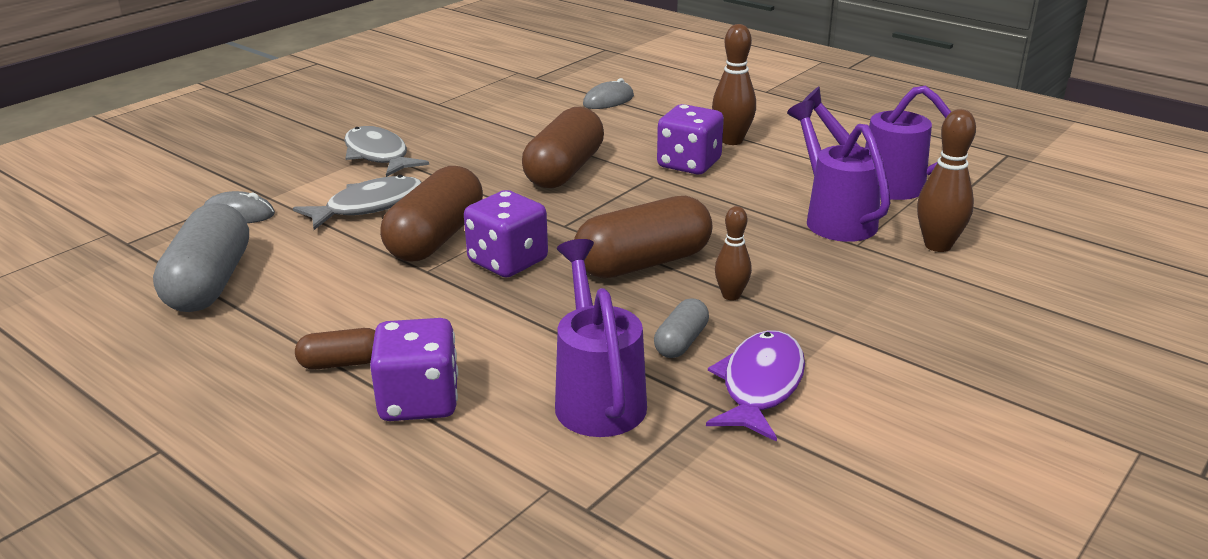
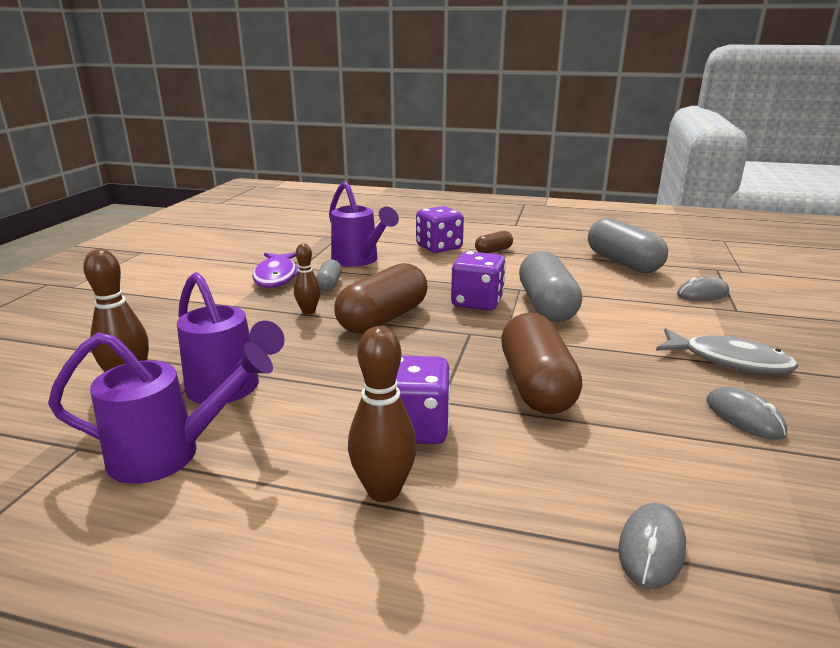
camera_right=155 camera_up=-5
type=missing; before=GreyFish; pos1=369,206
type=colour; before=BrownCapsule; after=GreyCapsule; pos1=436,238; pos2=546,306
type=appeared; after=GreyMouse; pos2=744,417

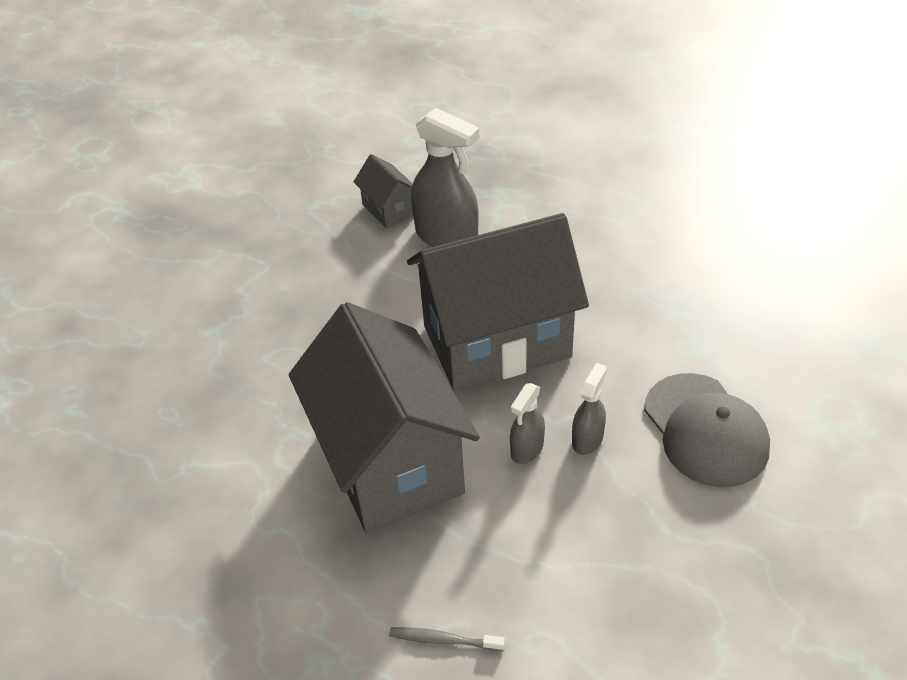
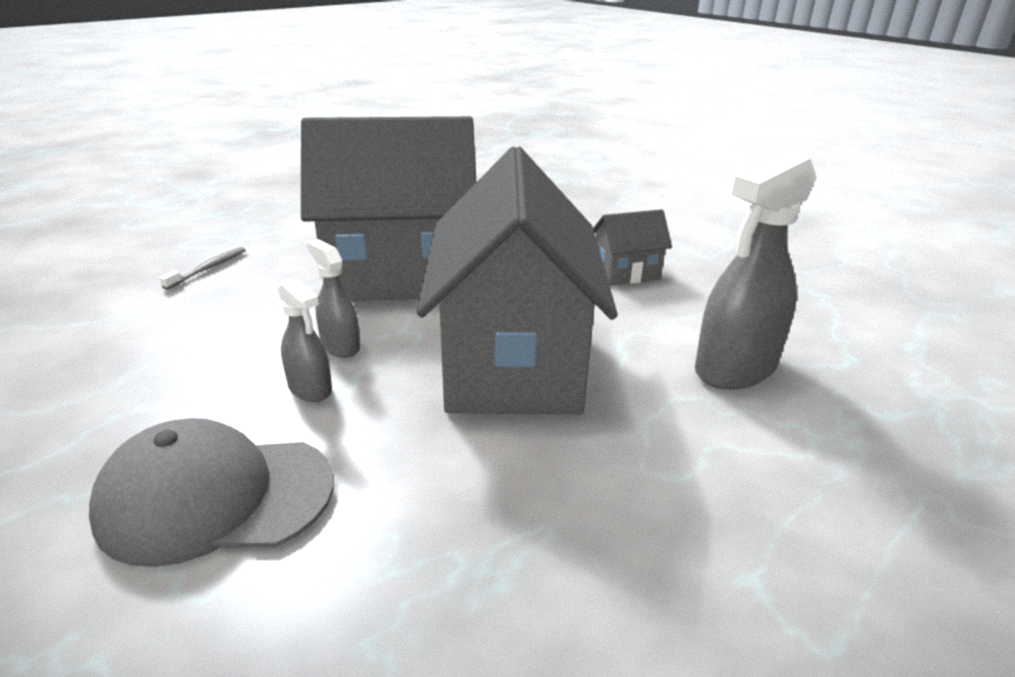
camera_right=105 camera_up=-15
type=relocated; before=GreyHouse; pos1=389,210; pos2=626,273

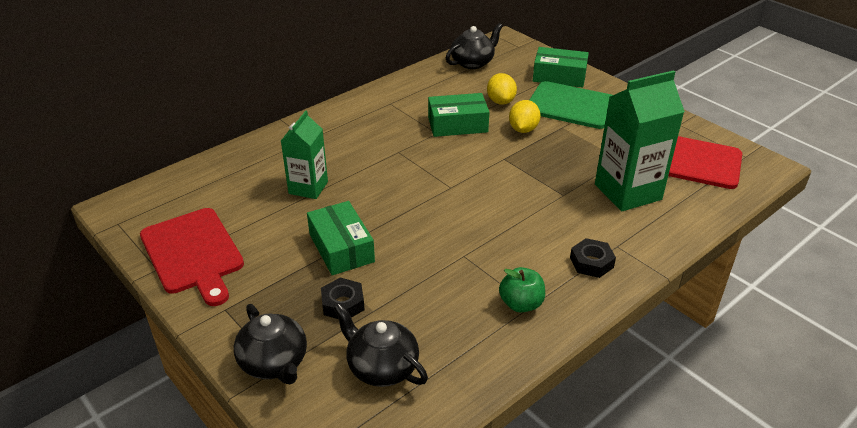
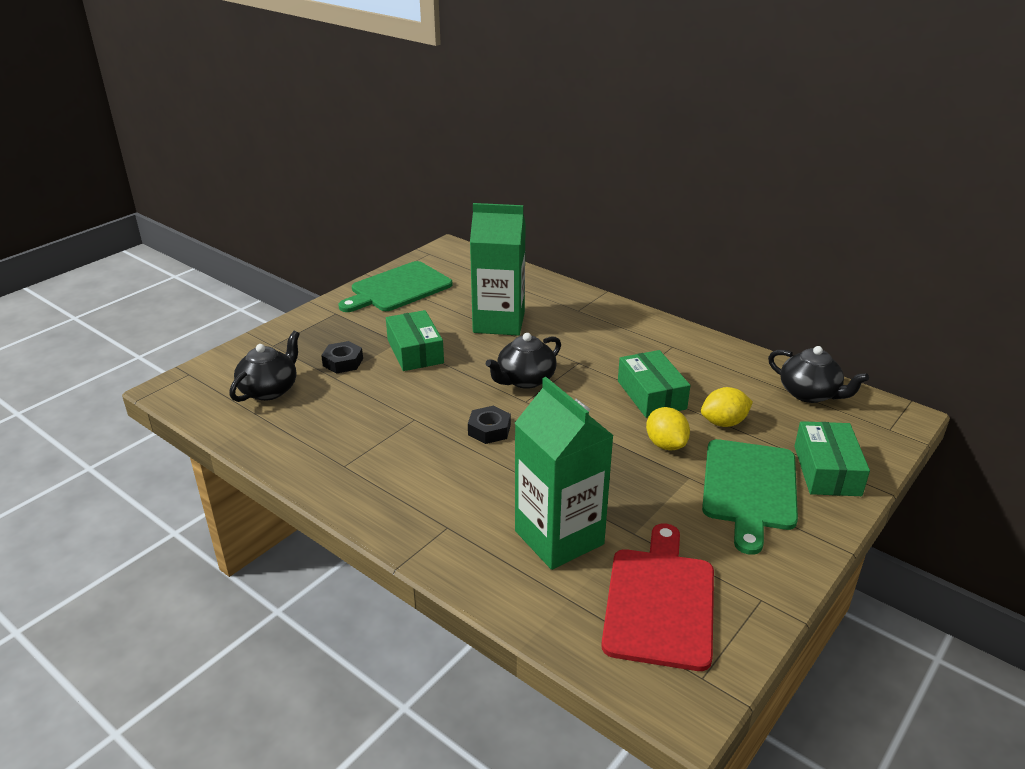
camera_right=80 camera_up=-5
type=colour; before=RedCuttingBoard; after=GreenCuttingBoard; pos1=193,253; pos2=398,288
type=relocated; before=BlackTeapot; pos1=274,363; pos2=525,380
type=size; before=GreenCarton; pos1=308,187; pos2=499,322; scale=1.6
type=spun; before=GreenBox; pos1=341,248; pos2=415,351; turn=-75
type=missing; before=GreenApple; pos1=521,304
type=spun; before=YellowLemon; pos1=523,129; pos2=665,444; turn=60
type=relocated; before=BlackNut; pos1=591,262; pos2=489,430

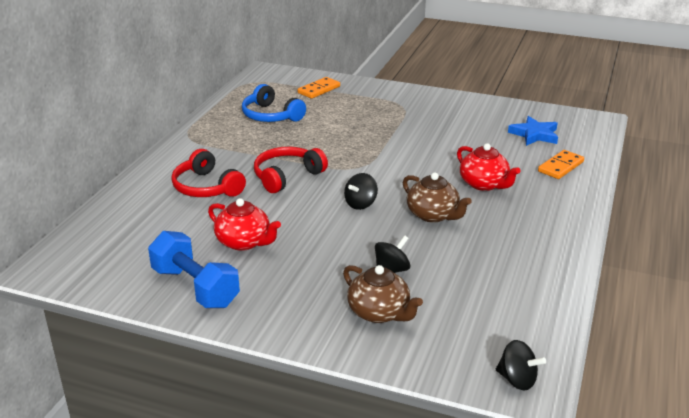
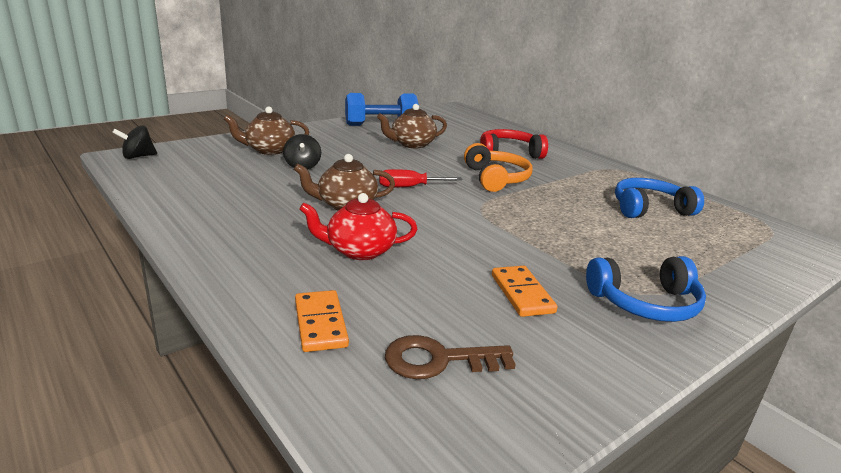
camera_right=120 camera_up=-5
type=colour; before=RedTeapot; after=BrownTeapot; pos1=244,242; pos2=412,144
type=colour; before=RedHeadphones; after=OrangeHeadphones; pos1=287,176; pos2=496,178
type=relocated; before=OrangeDomino; pos1=319,90; pos2=522,294
type=exchanged; before=BlackSpinningTop; after=RedScrewdriver; pos1=360,204; pos2=409,187
type=exchanged; before=BlueStar; after=BrownKey; pos1=534,134; pos2=438,360
type=appeared; after=BlueHeadphones; pos2=645,303

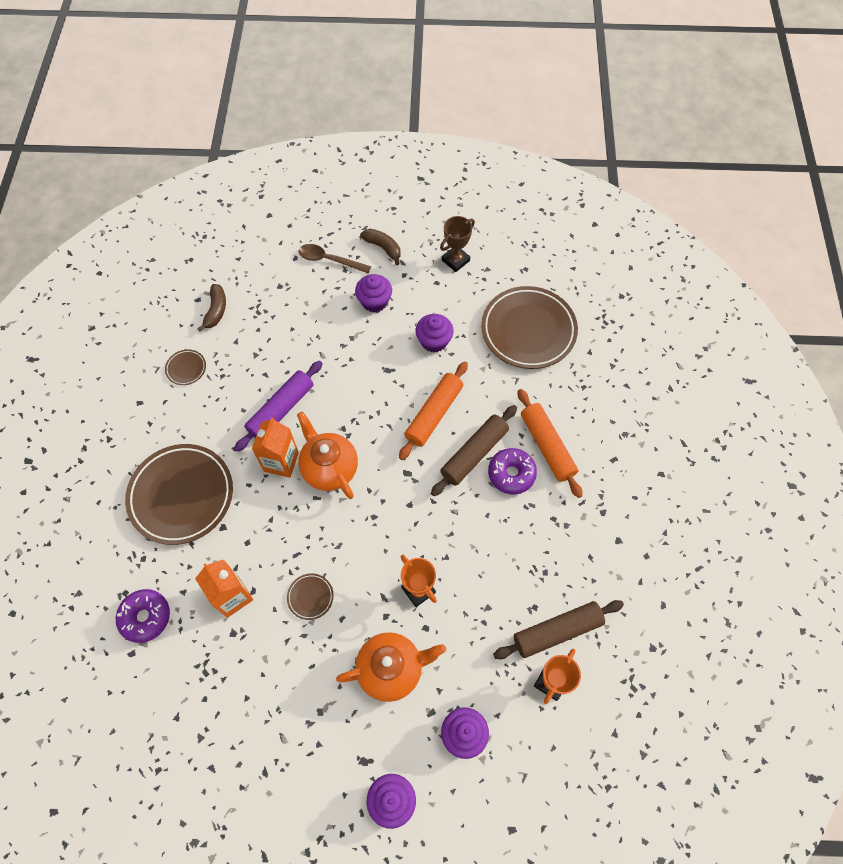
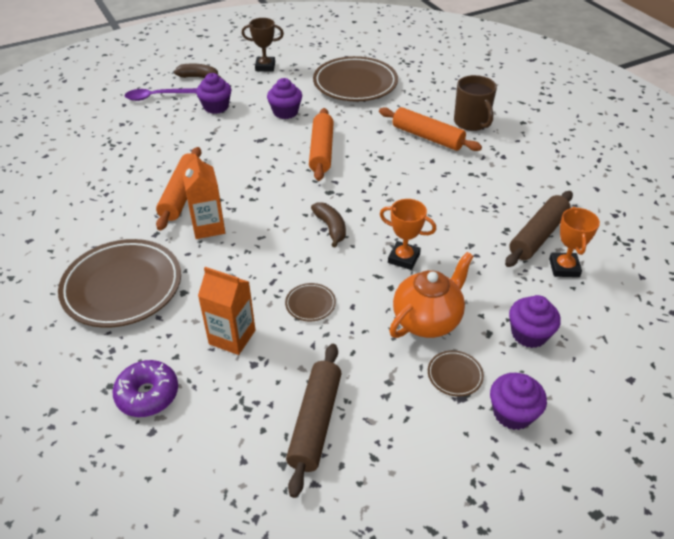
camera_right=-30 camera_up=-20
type=relocated; before=BrownPlate; pos1=186,368; pos2=454,375
type=relocated; before=BrownBanana; pos1=216,310; pos2=331,228
type=colour; before=PurpleRollingPin; after=OrangeRollingPin; pos1=281,409; pos2=182,194
type=missing; before=OrangeTeapot; pos1=329,468
type=colour; before=BrownSpoon; after=PurpleSpoon; pos1=329,260; pos2=156,97
type=relocated; before=BrownRollingPin; pos1=474,454; pos2=315,422
type=spun; before=BrownTrophy; pos1=455,260; pos2=265,67; turn=75
type=missing; before=PurpleDonut; pos1=511,474
type=appeared; after=BrownMug; pos2=471,122

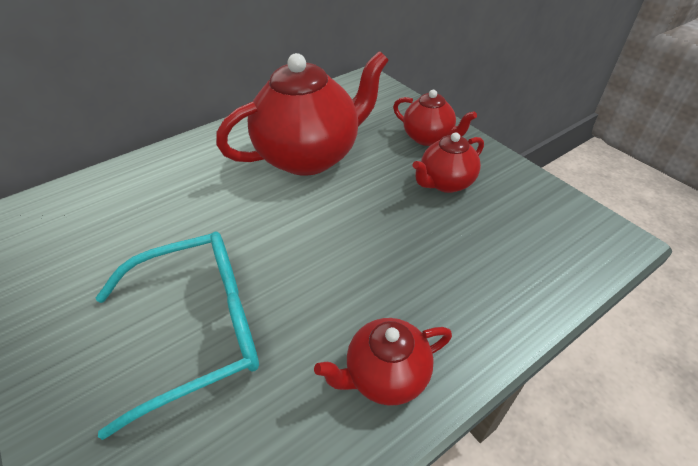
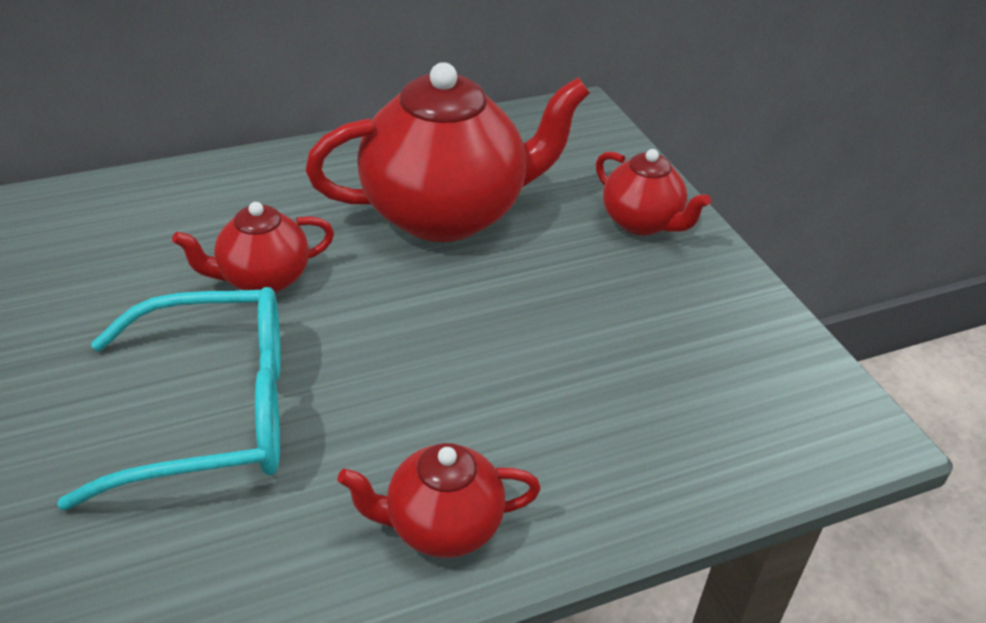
camera_right=10 camera_up=-5
type=relocated; before=RedTeapot; pos1=445,183; pos2=262,279

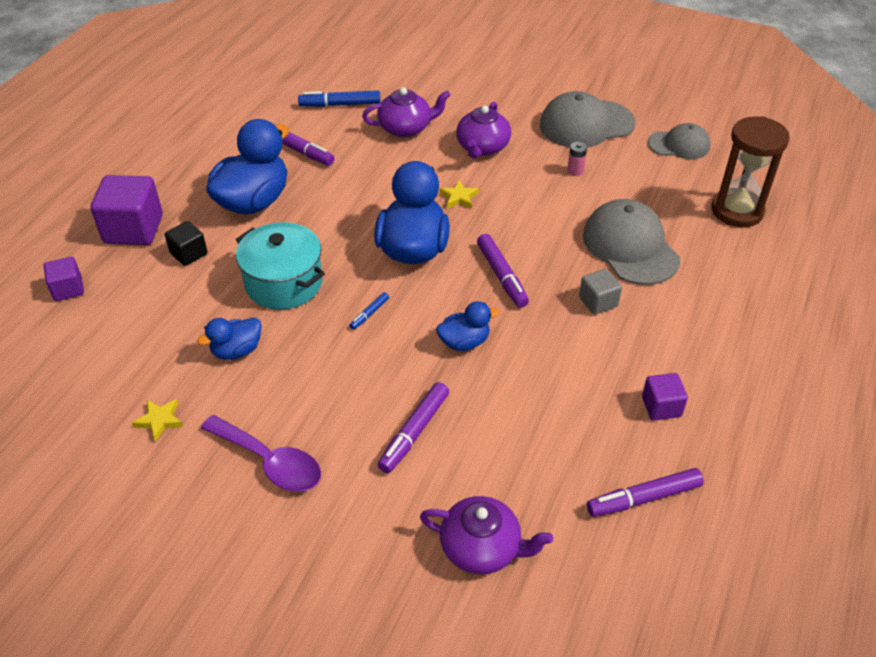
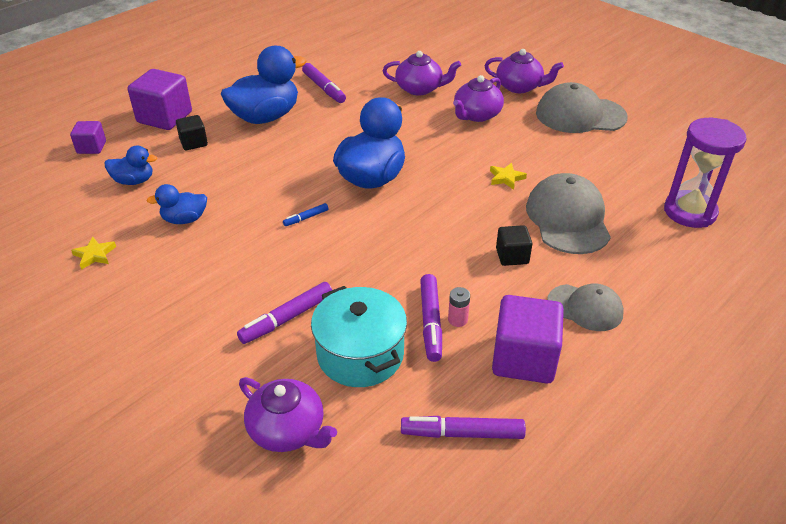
camera_right=20 camera_up=-5
type=missing; before=PurpleSpoon; pos1=270,462
type=relocated; before=TurquoisePot; pos1=284,283; pos2=360,354
type=missing; before=BlueMarker; pos1=340,105
type=relocated; before=BlueDuck; pos1=464,342; pos2=134,181
type=relocated; before=YellowStar; pos1=459,197; pos2=506,178
type=relocated; before=PurpleMarker; pos1=501,276; pos2=430,322
type=relocated; before=PinkBattery; pos1=575,171; pos2=457,319
type=colour; before=GreyCube; after=BlackCube; pos1=598,302; pos2=512,256
type=size; before=PurpleCube; pos1=661,407; pos2=523,359; scale=1.81
type=relocated; before=GreyCap; pos1=679,145; pos2=585,308
type=colour; before=BrownHourglass; after=PurpleHourglass; pos1=737,211; pos2=690,212
type=appeared; after=PurpleTeapot; pos2=519,87

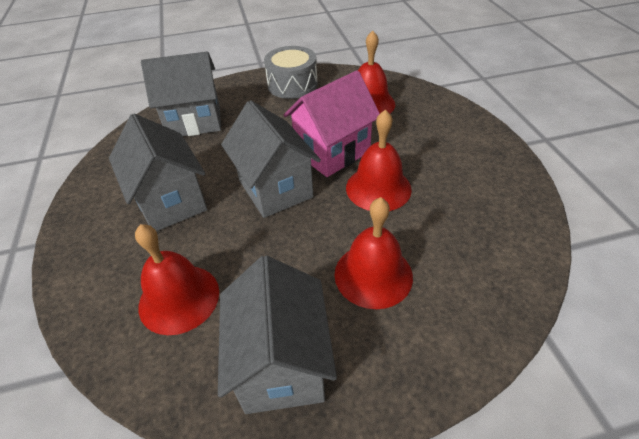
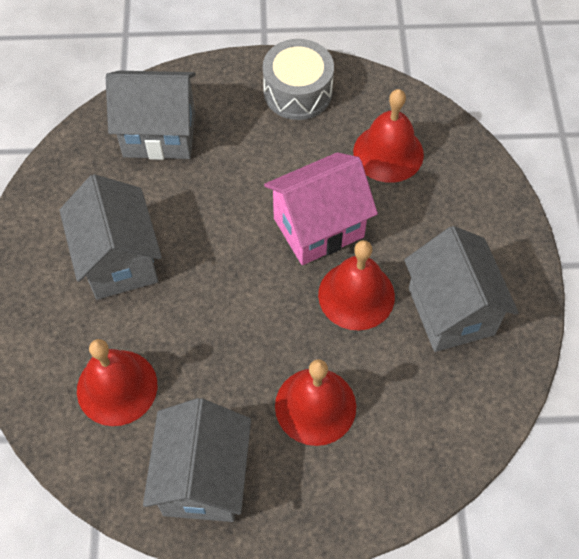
camera_right=10 camera_up=15
type=relocated; before=GreyHouse; pos1=275,189; pos2=451,311

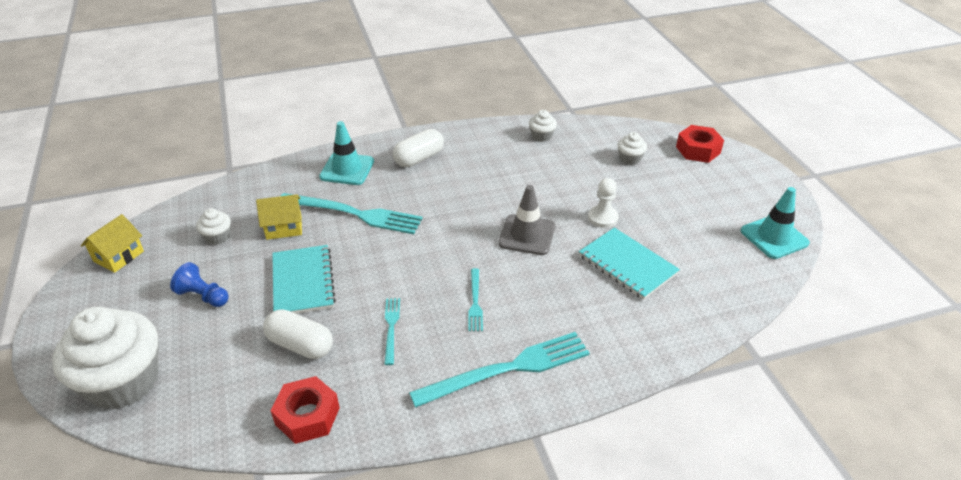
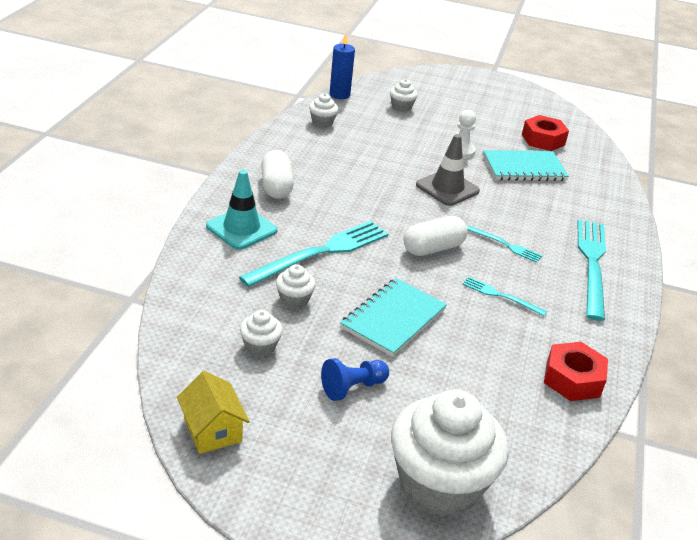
camera_right=-60 camera_up=-5
type=exchanged; before=YellowHouse; after=WhiteCupcake; pos1=284,227; pos2=294,299
type=relocated; before=WhiteCapsule; pos1=300,345; pos2=433,248
type=spun; before=TurquoiseNotebook; pos1=303,282; pos2=393,319; turn=-75
type=relocated; before=RedNut; pos1=698,150; pos2=543,140
type=missing; before=TurquoiseTrafficCone; pos1=774,237
type=appeared; after=BlueCandle; pos2=339,95

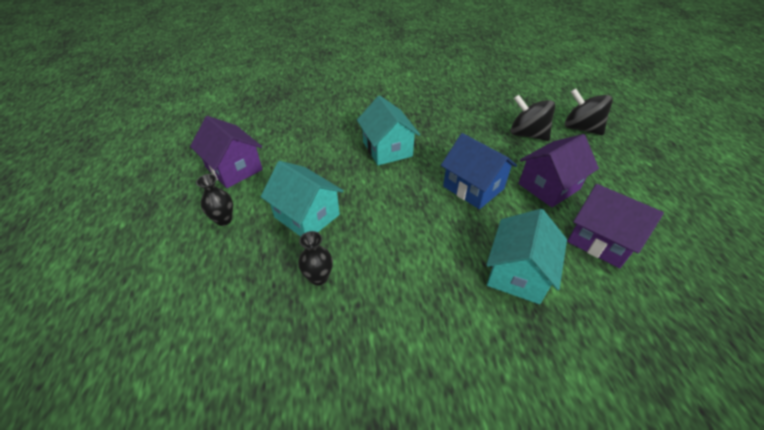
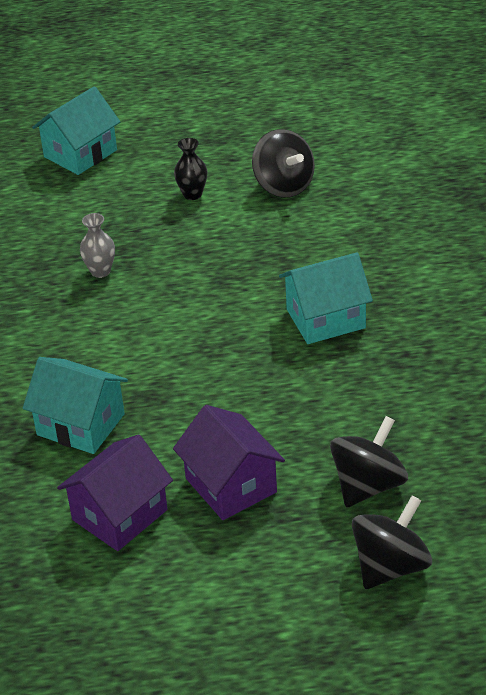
camera_right=95 camera_up=-5
type=exchanged; before=PurpleHouse; after=BlackSpinningTop; pos1=234,168; pos2=284,186
type=relocated; before=TurquoiseHouse; pos1=307,216; pos2=80,153
type=colour; before=BlackVase; after=GreyVase; pos1=318,277; pos2=100,271
type=missing; before=BlueHouse; pos1=473,187

